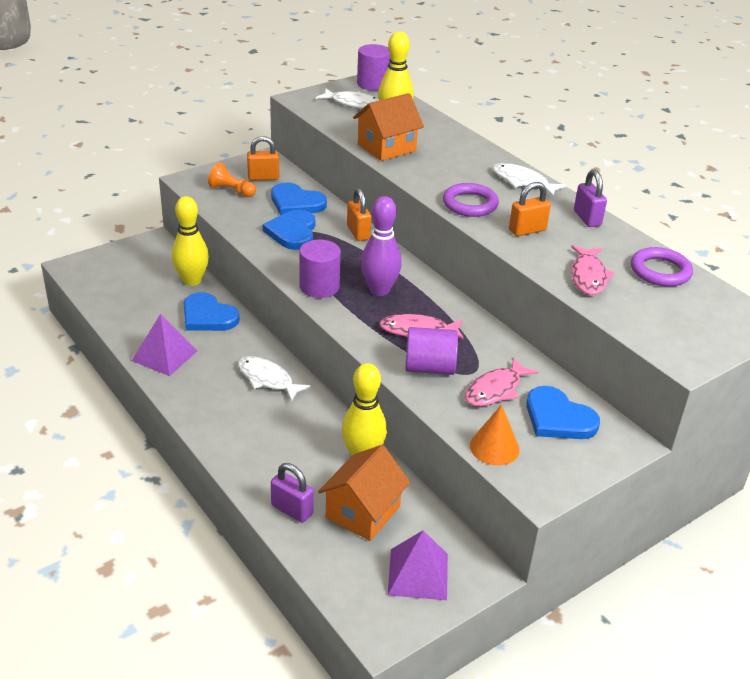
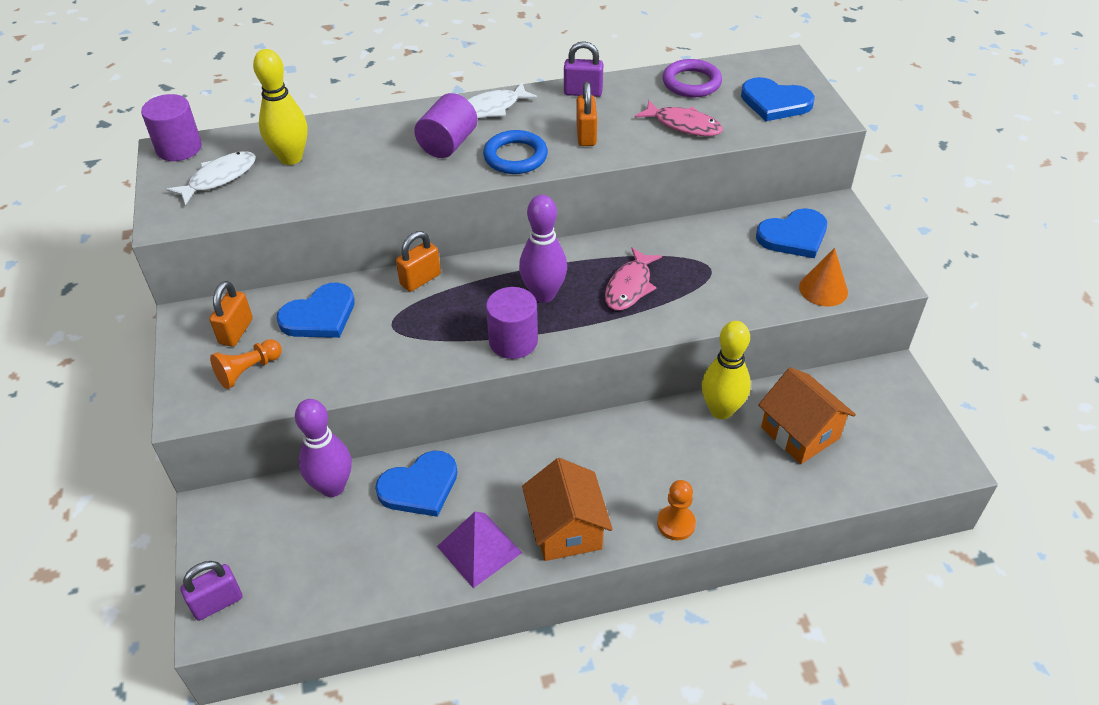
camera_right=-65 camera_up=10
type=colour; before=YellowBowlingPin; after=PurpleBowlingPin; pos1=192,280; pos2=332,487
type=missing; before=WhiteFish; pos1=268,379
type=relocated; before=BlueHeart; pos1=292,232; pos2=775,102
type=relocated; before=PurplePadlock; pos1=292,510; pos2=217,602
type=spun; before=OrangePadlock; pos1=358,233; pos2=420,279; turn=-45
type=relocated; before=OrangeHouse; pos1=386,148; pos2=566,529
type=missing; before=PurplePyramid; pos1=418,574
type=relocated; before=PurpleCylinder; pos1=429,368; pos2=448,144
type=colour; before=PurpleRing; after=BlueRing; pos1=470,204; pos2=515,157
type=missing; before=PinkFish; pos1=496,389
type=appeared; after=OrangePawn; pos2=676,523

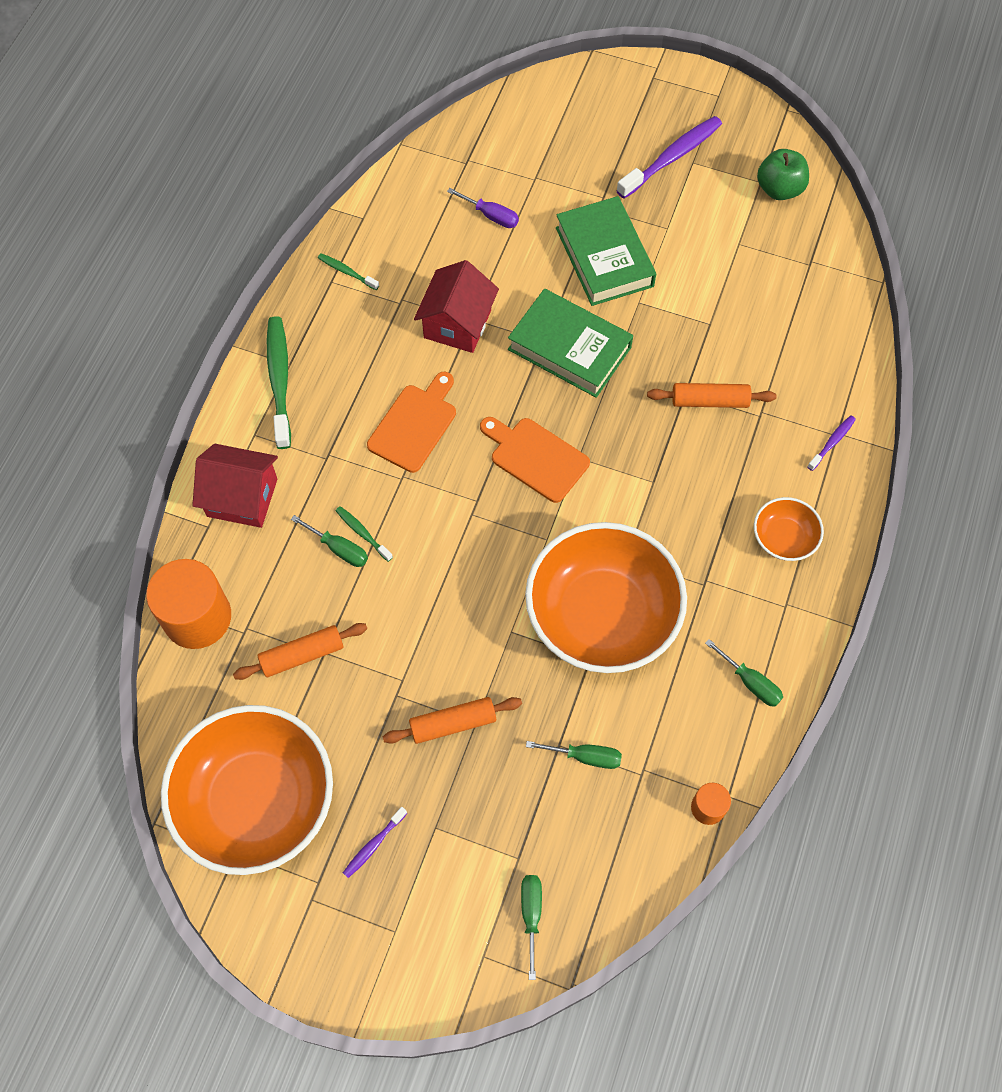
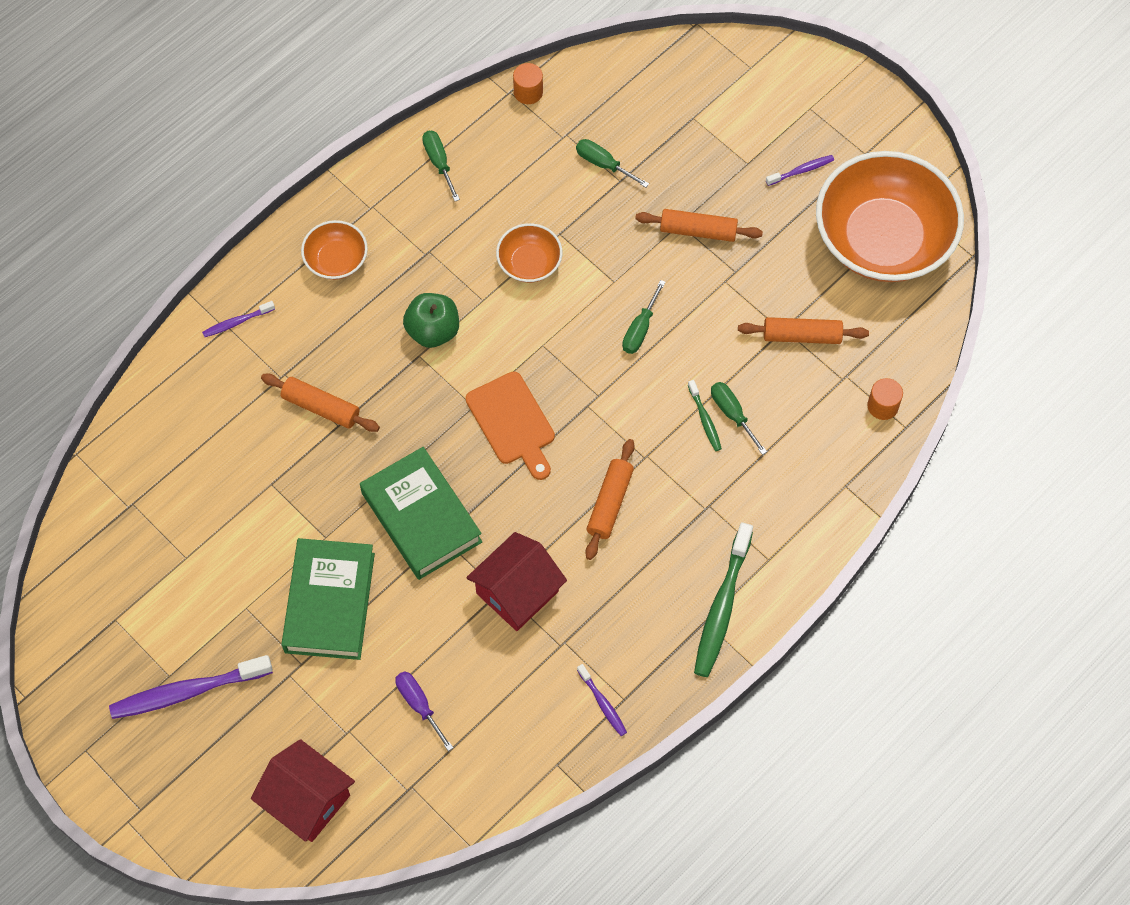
camera_right=-155 camera_up=0
type=size; before=OrangeCylinder; pos1=197,617; pos2=882,406; scale=0.48
type=relocated; before=RedHouse; pos1=242,497; pos2=307,800
type=colour; before=GreenToothbrush; after=PurpleToothbrush; pos1=347,272; pos2=602,703
type=exchanged; before=OrangeCuttingBoard; after=OrangeRollingPin; pos1=414,424; pos2=610,503
type=relocated; before=GreenScrewdriver; pos1=531,914; pos2=640,329
type=size; before=OrangeBowl; pos1=602,614; pos2=529,263; scale=0.45
type=relocated; before=GreenApple; pos1=779,189; pos2=433,331

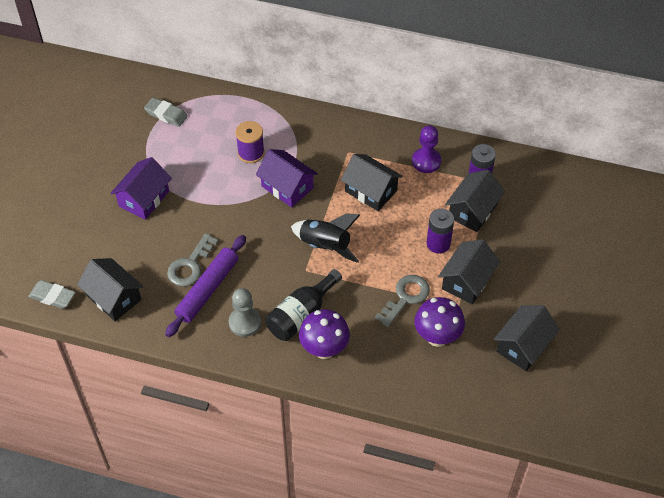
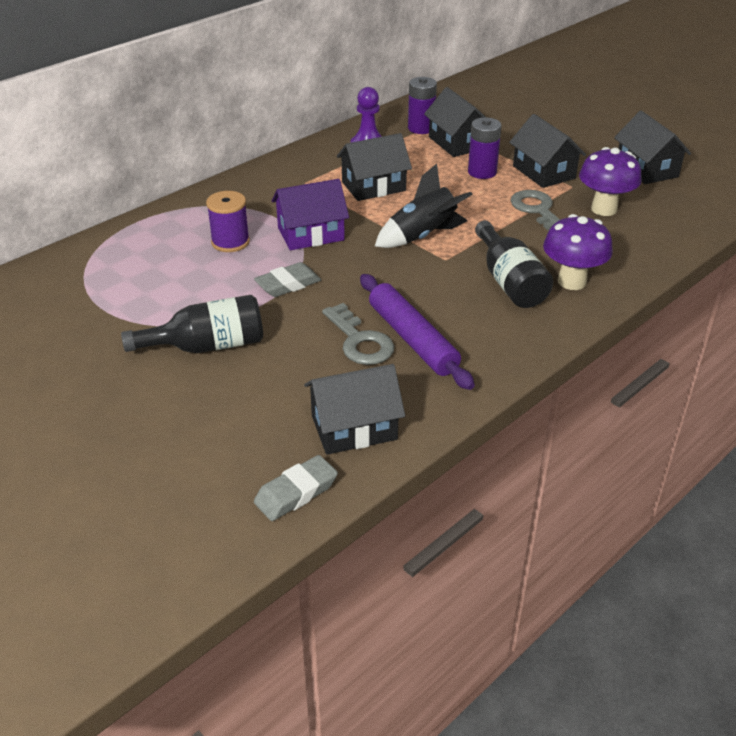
camera_right=-60 camera_up=-15
type=exchanged; before=PurpleHouse; after=BlackBottle; pos1=144,198; pos2=207,346
type=relocated; before=GreyEraser; pos1=166,114; pos2=288,284
type=missing; before=GreyPawn; pos1=245,322

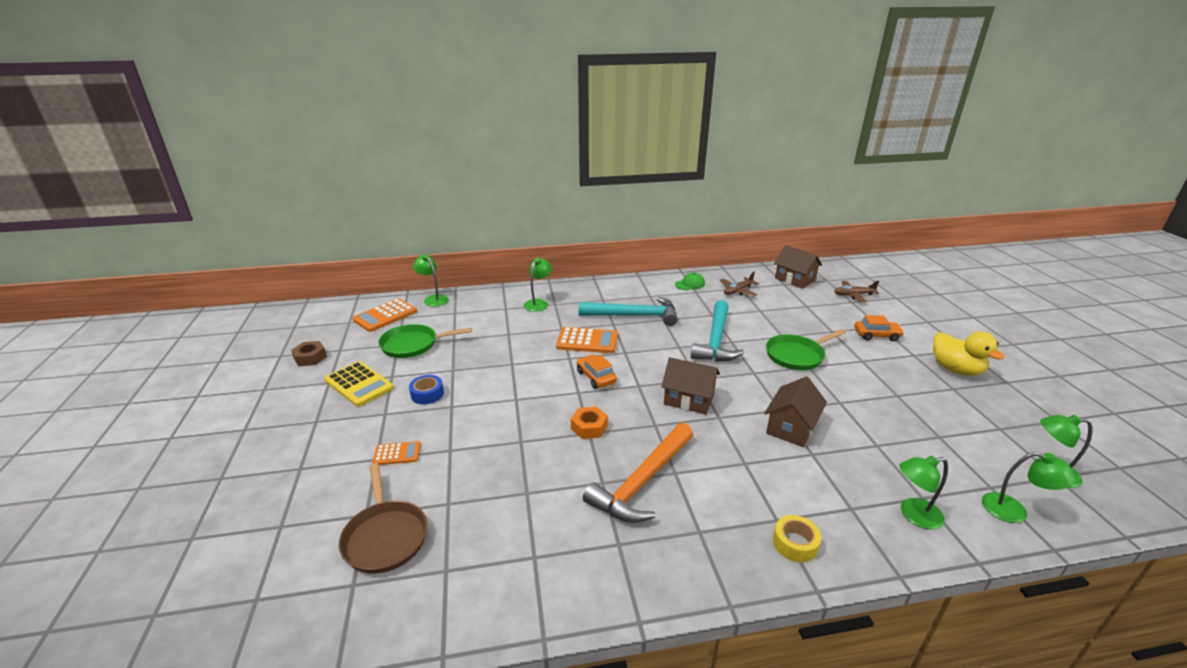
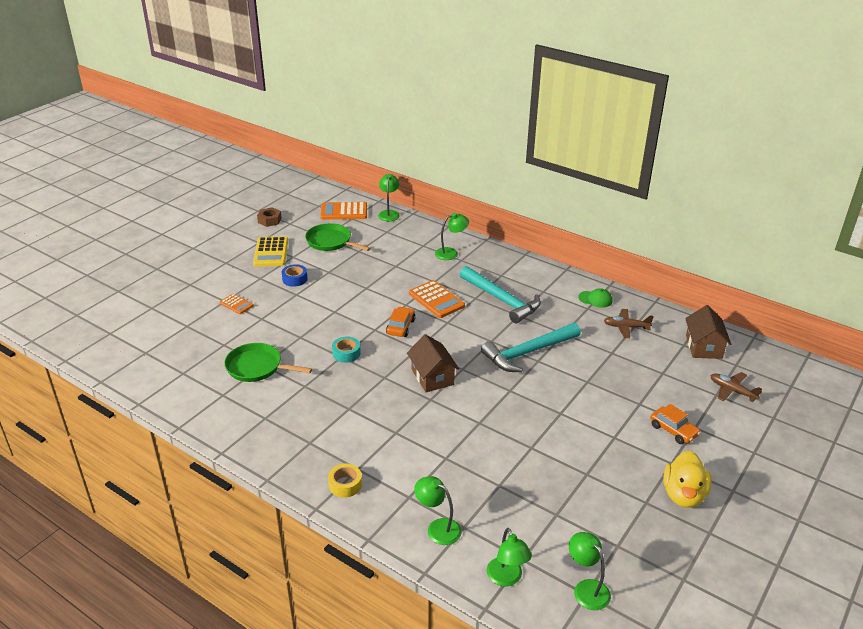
camera_right=45 camera_up=5
type=missing; before=BrownPan; pos1=385,537
type=exchanged; before=OrangeNut; after=TurquoiseTape; pos1=589,427; pos2=346,353
type=missing; before=OrangeHammer; pos1=642,482
type=missing; before=BrownHouse; pos1=791,427
type=relocated; before=GreenPan; pos1=797,355; pos2=257,367

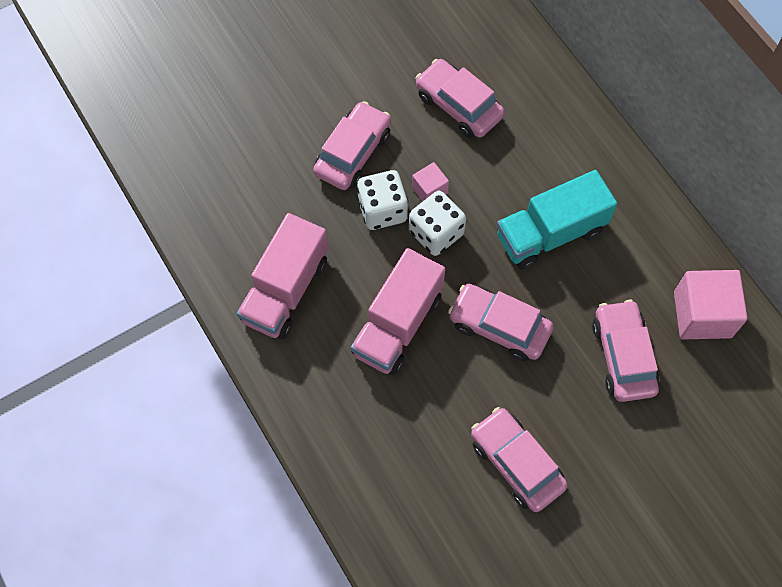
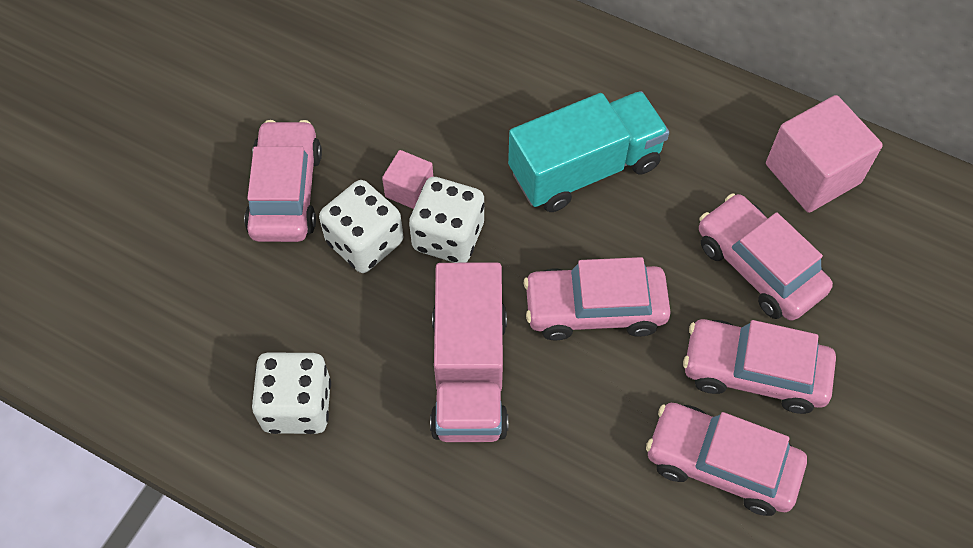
camera_right=-30 camera_up=-5
type=exchanged; before=PinkTruck; after=WhiteDice; pos1=286,290; pos2=297,405
type=relocated; before=PinkCar; pos1=458,106; pos2=754,372
type=spun; before=TurquoiseTruck; pos1=550,233; pos2=584,169; turn=-150

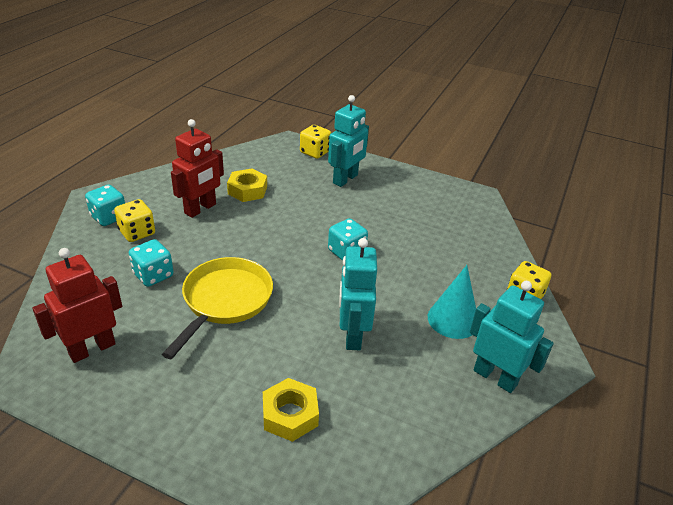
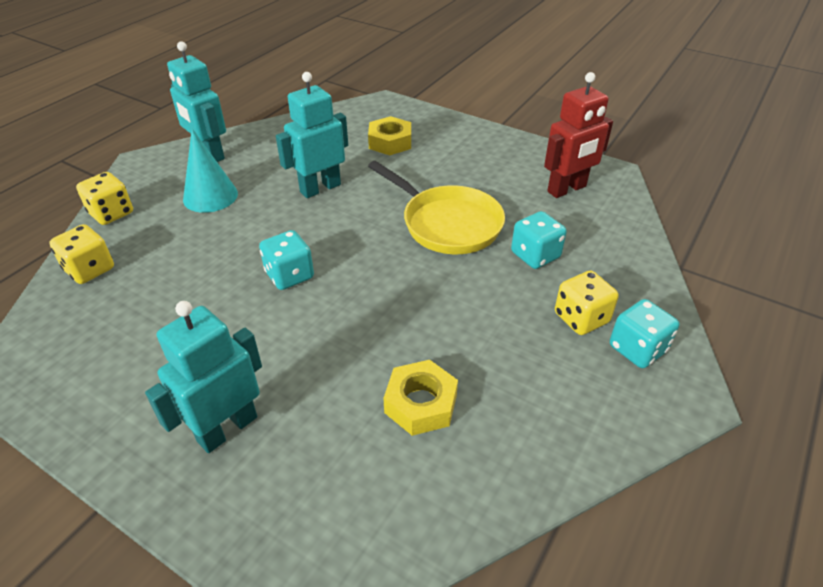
camera_right=-170 camera_up=5
type=spun; before=YellowPan; pos1=225,301; pos2=447,223; turn=-75
type=missing; before=RedRobot; pos1=200,209
type=relocated; before=YellowDice; pos1=315,152; pos2=90,269
type=spun; before=TurquoiseRobot; pos1=352,335; pos2=320,188; turn=-135

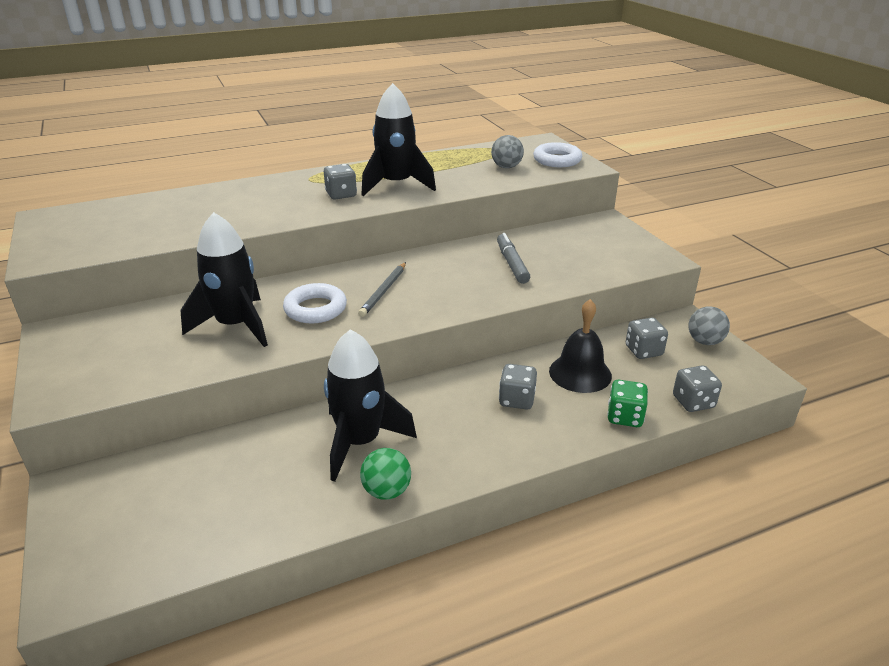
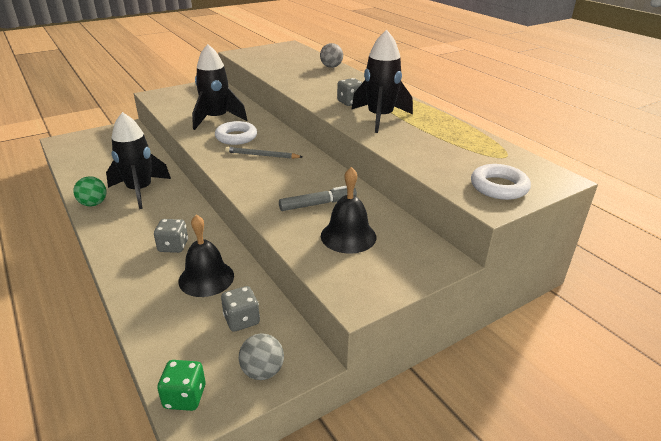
camera_right=80 camera_up=0
type=relocated; before=GreyBall; pos1=506,167; pos2=331,67
type=relocated; before=GreenDice; pos1=625,417; pos2=185,397
type=missing; before=GreyDice; pos1=693,402
type=appeared; after=BlackBell; pos2=348,236

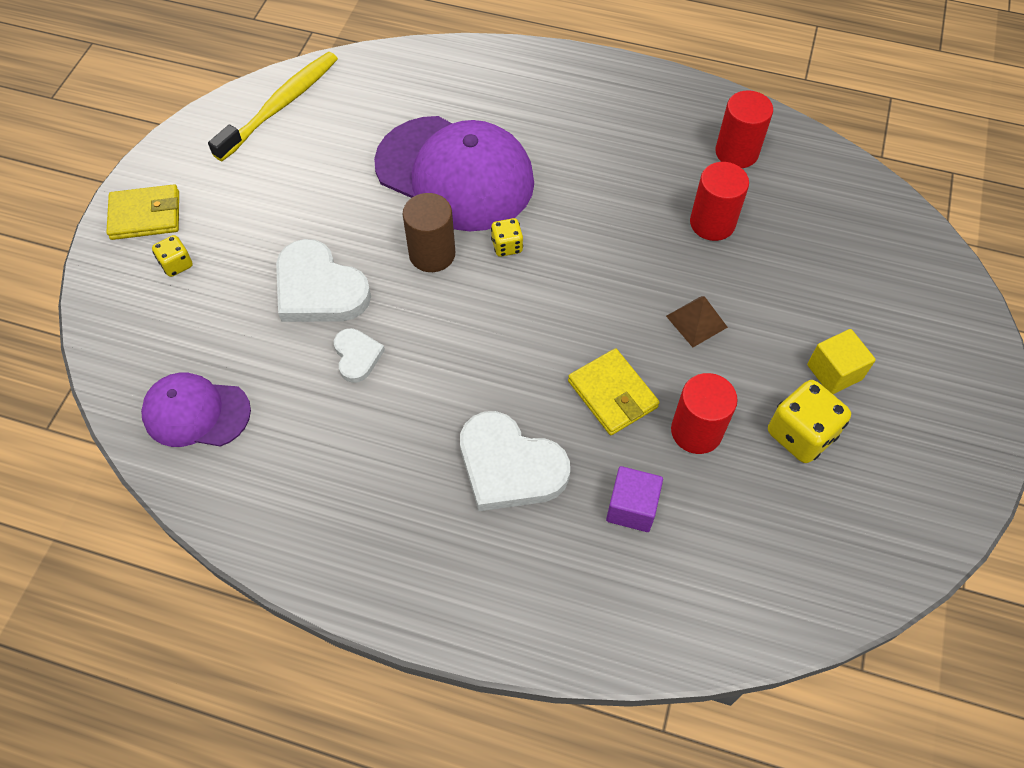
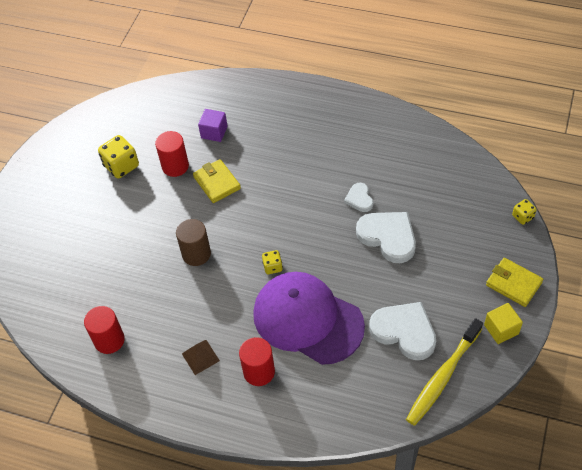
camera_right=-175 camera_up=-5
type=spun; before=YellowWallet; pos1=145,215; pos2=513,284; turn=45
type=missing; before=PurpleCap; pos1=196,413
type=relocated; before=YellowDice; pos1=176,264; pos2=522,217
type=relocated; before=BrownCylinder; pos1=432,254; pos2=196,254
type=relocated; before=WhiteHeart; pos1=509,466; pos2=404,331
type=relocated; before=BrownPyramid; pos1=696,321; pos2=200,357
type=relocated; before=RedCylinder; pos1=712,223; pos2=259,372
type=relocated; before=YellowCube; pos1=834,372; pos2=501,329

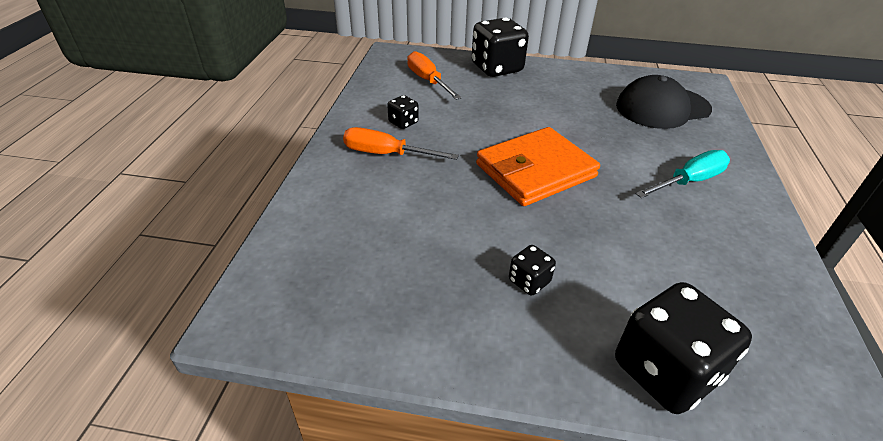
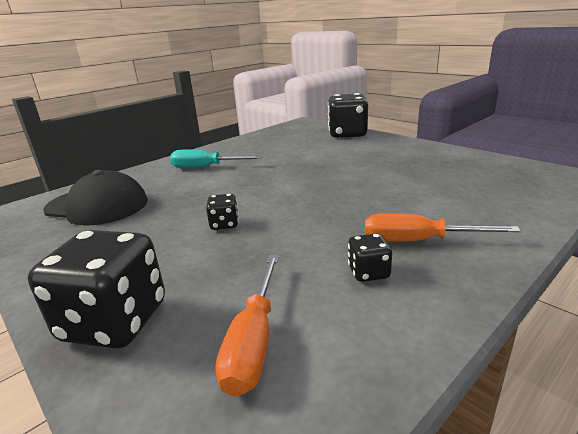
camera_right=-140 camera_up=-15
type=spun; before=OrangeScrewdriver; pos1=386,154; pos2=418,241; turn=135
type=missing; before=OrangeWallet; pos1=535,170
type=relocated; before=BlackDice; pos1=529,281; pos2=224,224

